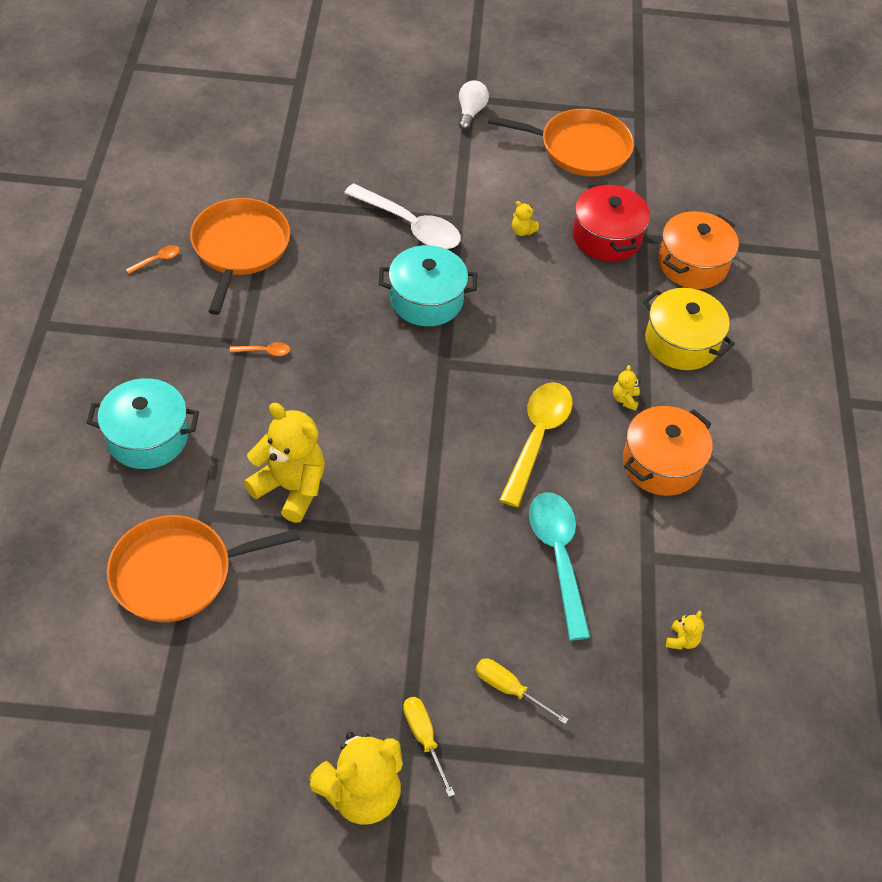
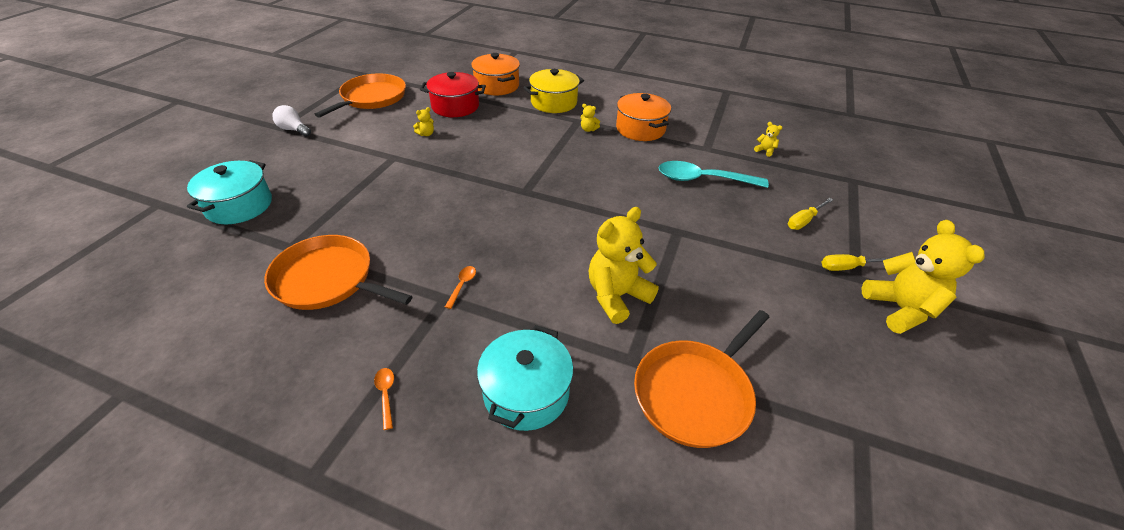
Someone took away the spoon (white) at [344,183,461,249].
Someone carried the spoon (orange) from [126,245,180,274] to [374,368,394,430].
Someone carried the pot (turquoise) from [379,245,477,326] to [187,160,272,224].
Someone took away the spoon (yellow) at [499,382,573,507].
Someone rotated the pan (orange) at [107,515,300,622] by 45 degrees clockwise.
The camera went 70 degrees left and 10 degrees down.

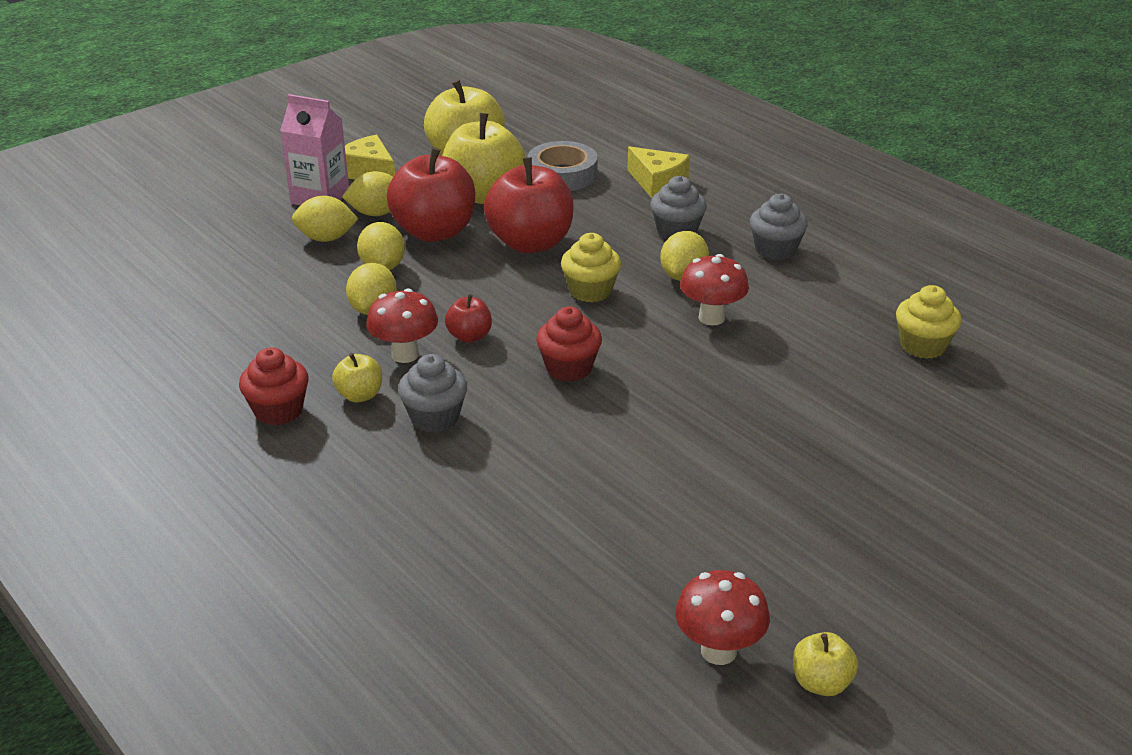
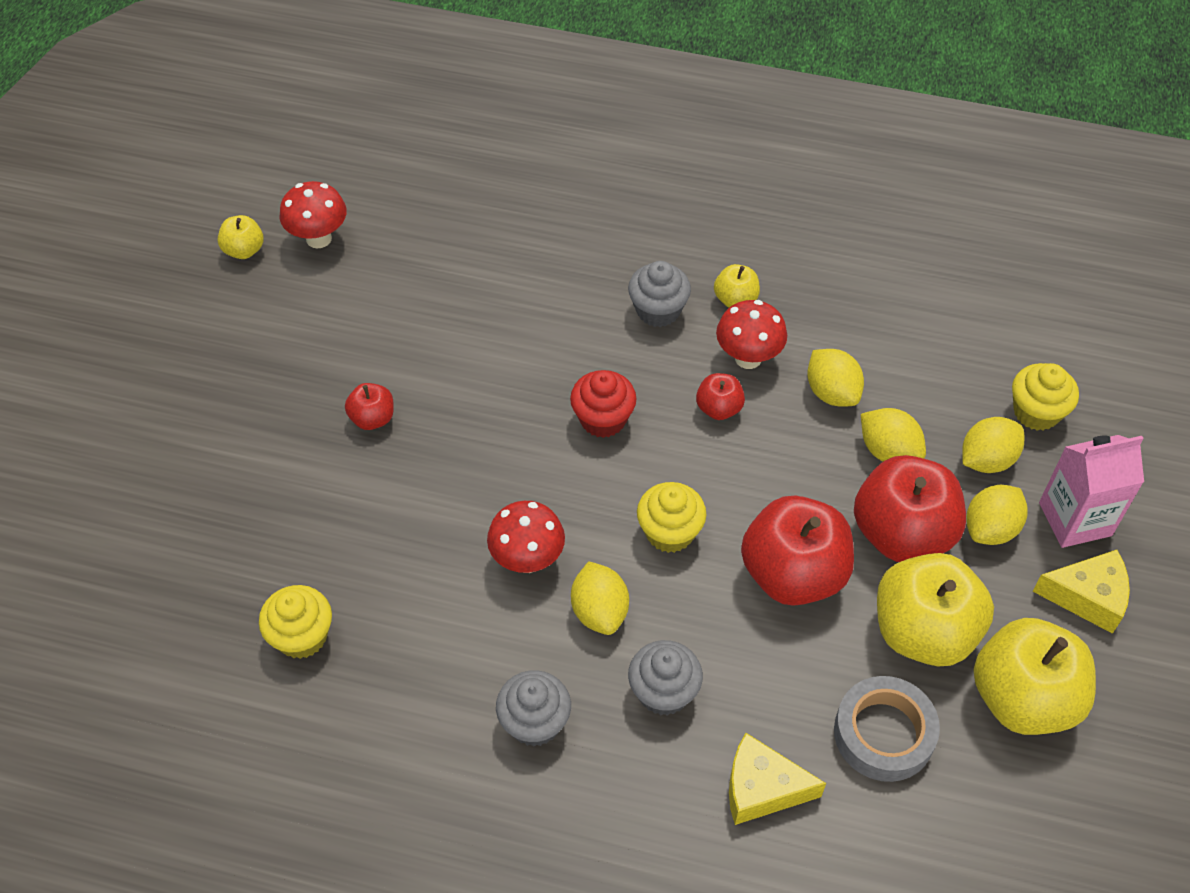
Someone took away the cupcake (red) at [239,347,309,425].
Someone put down the cupcake (yellow) at [1012,363,1079,431].
Someone put down the apple (red) at [345,383,394,430].
The camera went 145 degrees right and 20 degrees up.

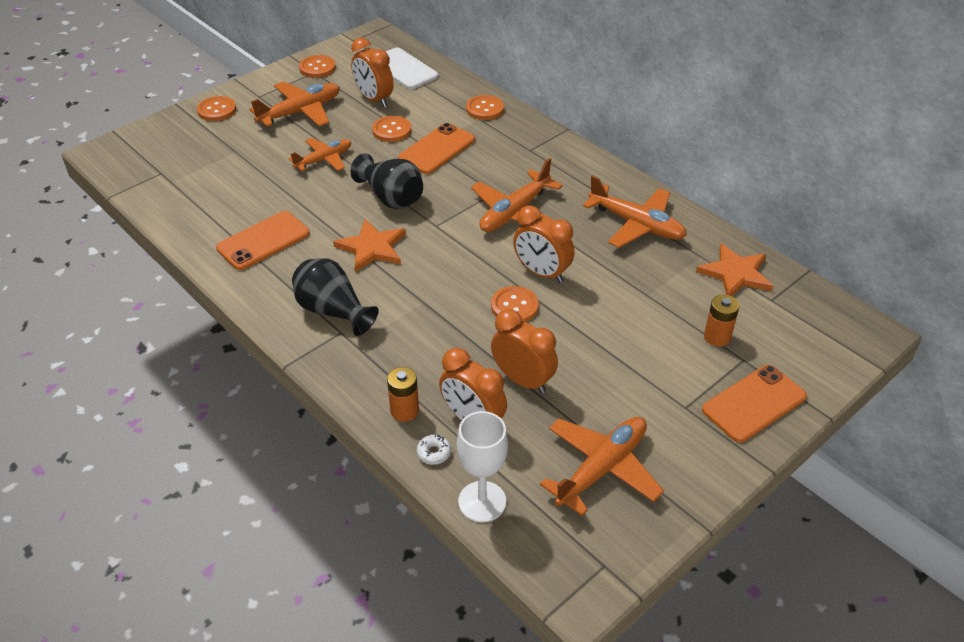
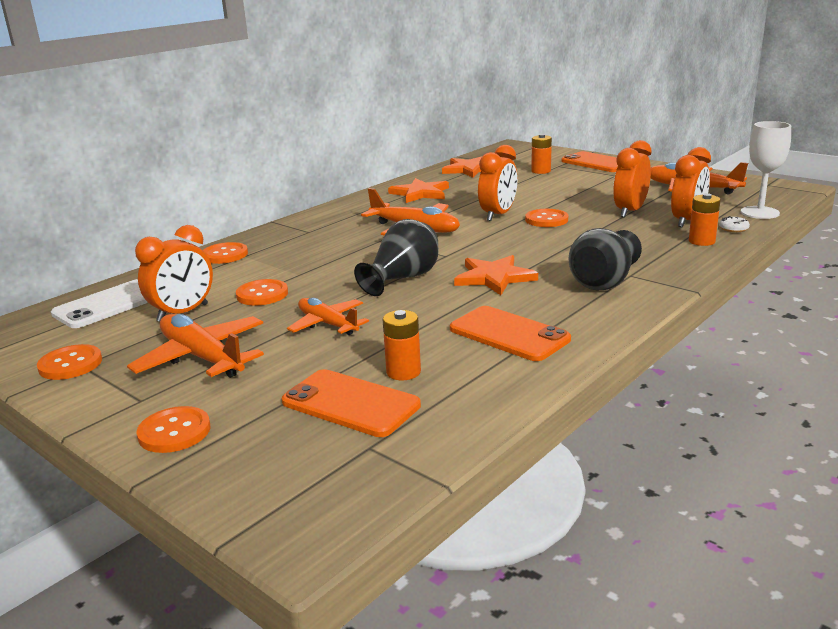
Someone carried the phone (orange) from [398,123,475,174] to [282,369,421,437].
Someone swapped the plane (orange) at [583,175,687,248] for the star (orange) at [388,178,449,203].
Someone put down the battery (orange) at [383,310,421,380].
The camera went 95 degrees left and 20 degrees down.

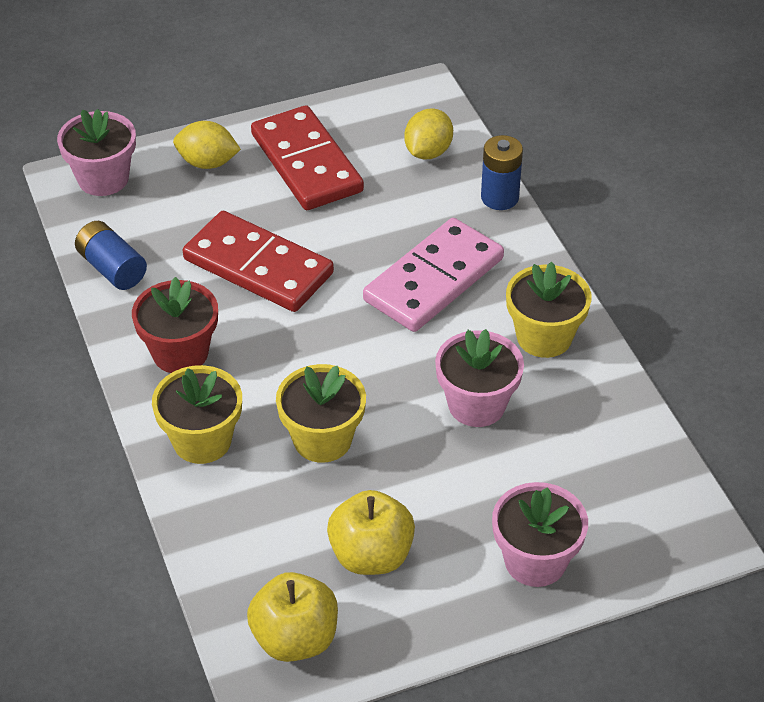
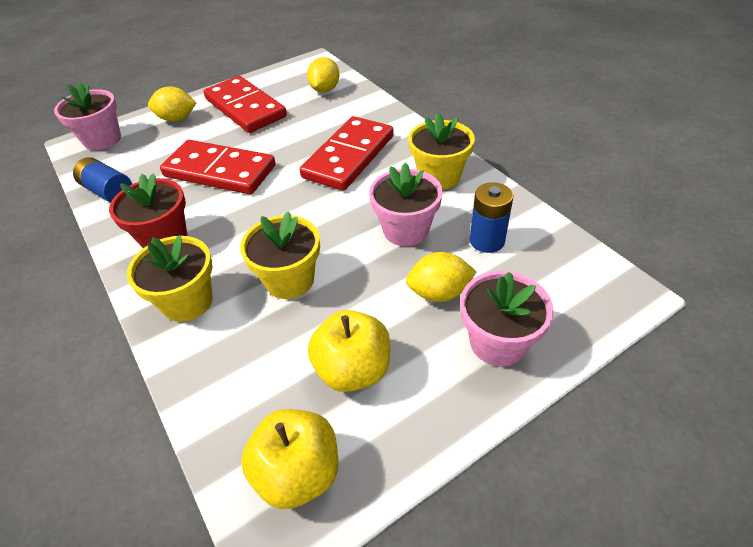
Someone carried the battery (blue) from [481,135,523,210] to [470,182,513,253].
Someone repainted the domino (pink) at [363,218,504,332], which became the domino (red) at [300,116,394,191].
Someone put down the lemon (yellow) at [406,252,477,302].
The camera went 10 degrees left and 0 degrees up.

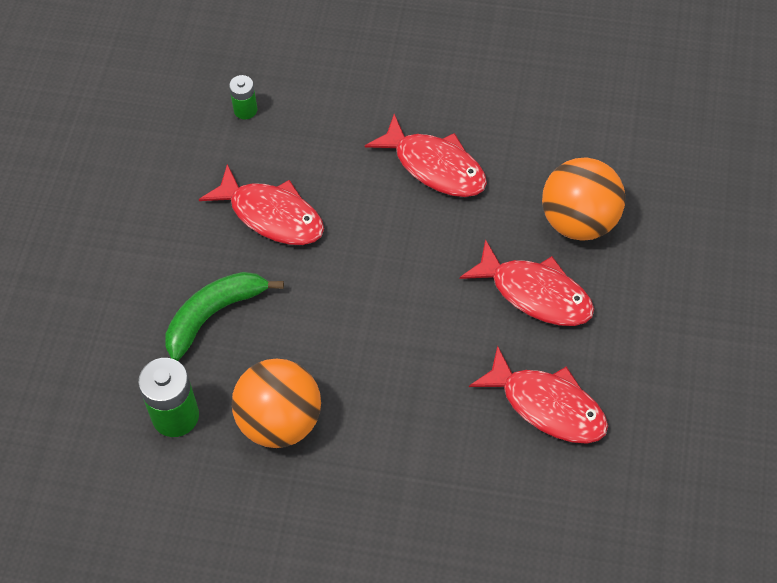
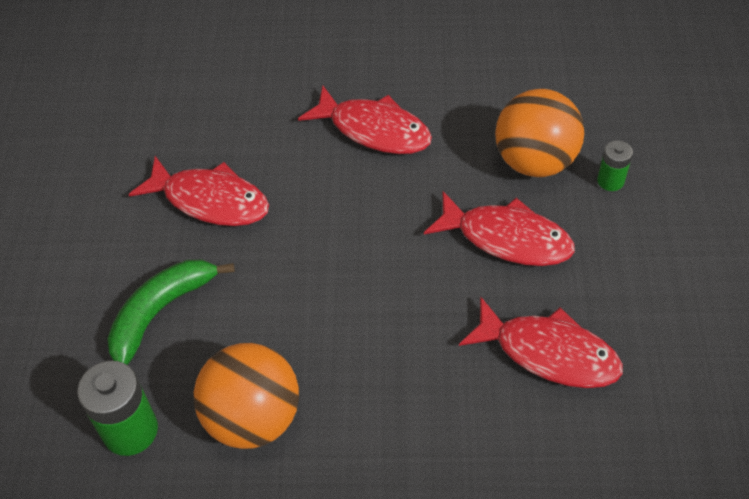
Someone carried the battery (green) from [229,75,257,119] to [597,140,633,191].
The camera went 10 degrees left and 5 degrees down.

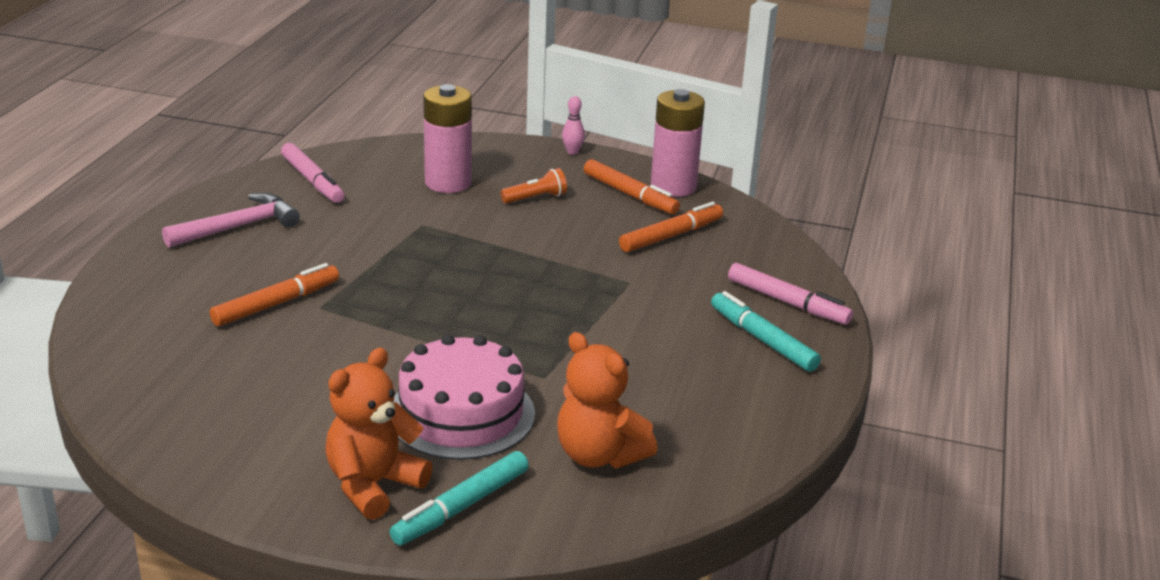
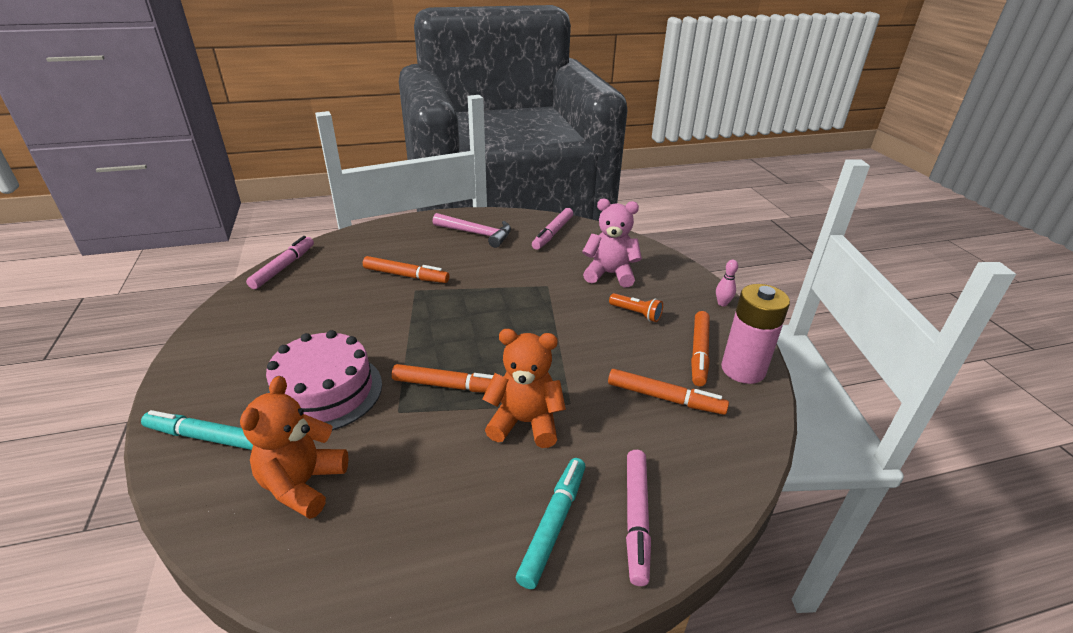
Someone swapped the battery (pink) at [423,84,472,193] for the teddy bear (pink) at [582,198,642,287].
Someone carried the teddy bear (orange) from [325,348,433,520] to [482,329,566,448].
Someone put down the marker (pink) at [246,236,314,289].
Someone put down the marker (orange) at [392,364,493,393].
The camera went 60 degrees right and 5 degrees up.

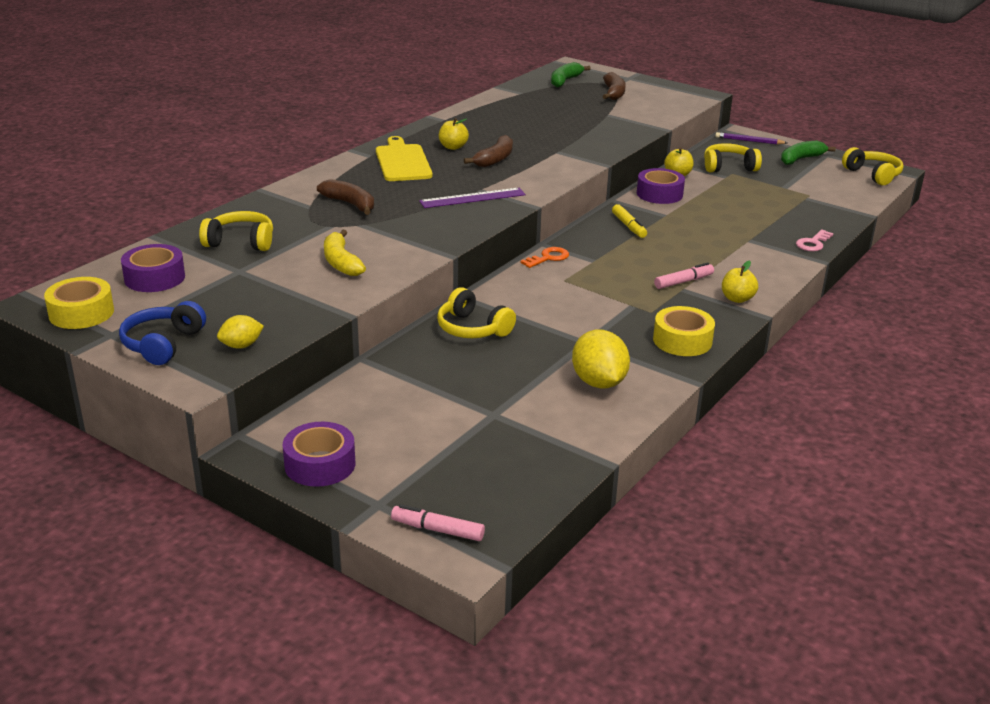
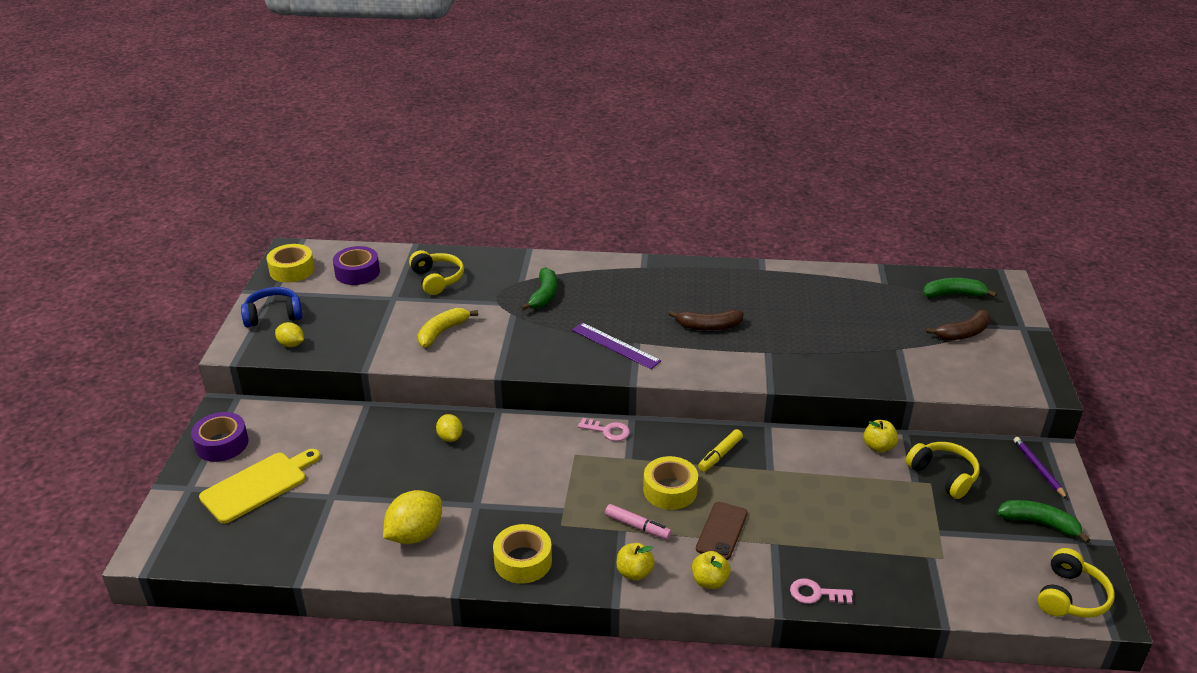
Someone carried the apple (yellow) from [439,118,469,150] to [692,551,731,589].
Someone carried the cutting board (yellow) from [376,136,433,181] to [199,449,320,524].
Someone took away the tape (purple) at [637,168,685,204].
Someone repainted the banana (brown) at [317,179,374,215], which became the banana (green) at [521,267,557,310].
Someone repainted the key (orange) at [520,247,569,268], which became the key (pink) at [578,418,630,441].
Someone swapped the headphones (yellow) at [437,287,516,338] for the lemon (yellow) at [436,414,463,442].
Someone took away the marker (pink) at [391,504,485,541].
Someone put down the tape (yellow) at [643,456,698,510].
Someone put down the phone (brown) at [696,502,748,560].
The camera went 60 degrees right and 5 degrees up.

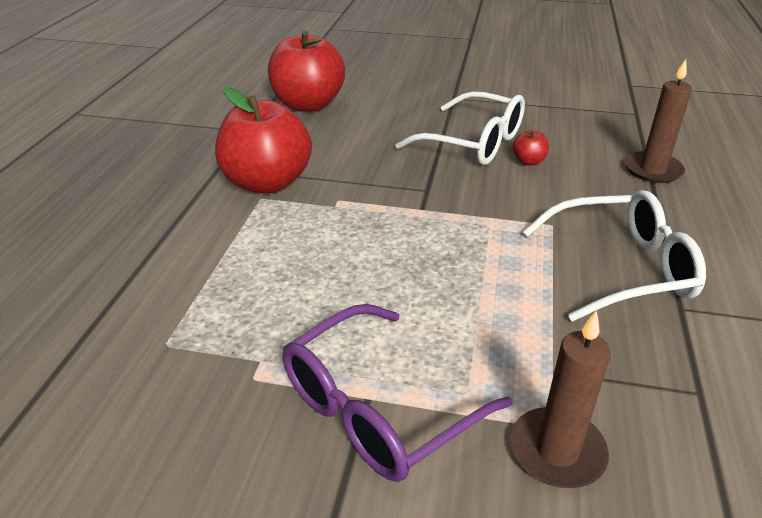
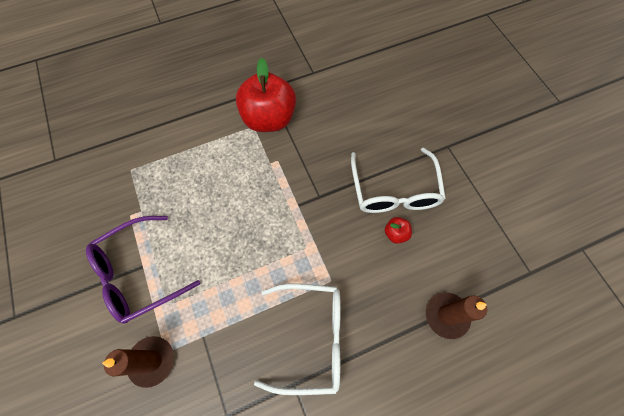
Someone took away the apple (red) at [268,31,345,112].
Someone rotated the glasses (white) at [523,190,706,321] by 45 degrees counterclockwise.
Someone rotated the glasses (purple) at [283,304,512,482] by 45 degrees counterclockwise.
The camera went 55 degrees right and 30 degrees up.

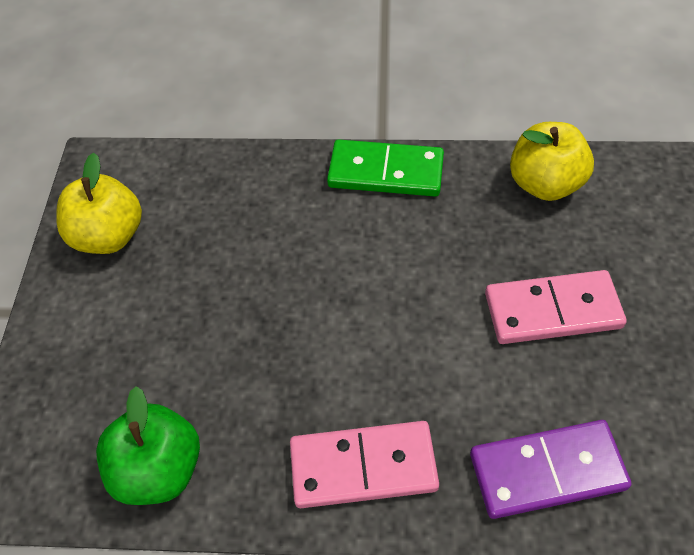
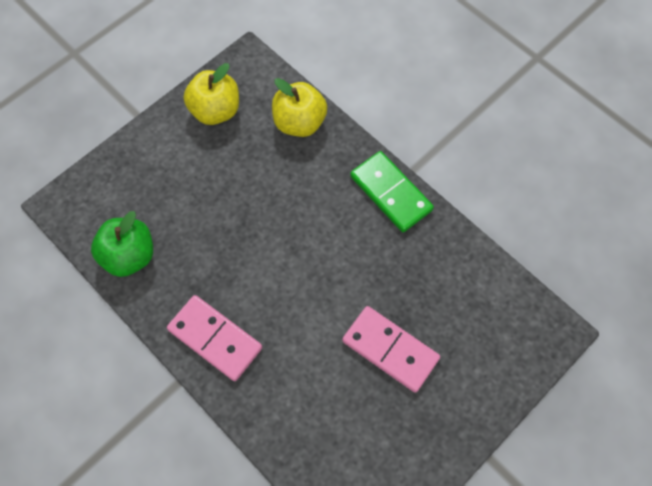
Someone carried the apple (yellow) from [510,122,594,201] to [272,78,327,137].
Someone took away the domino (purple) at [470,420,631,519].
The camera went 40 degrees right and 10 degrees up.

